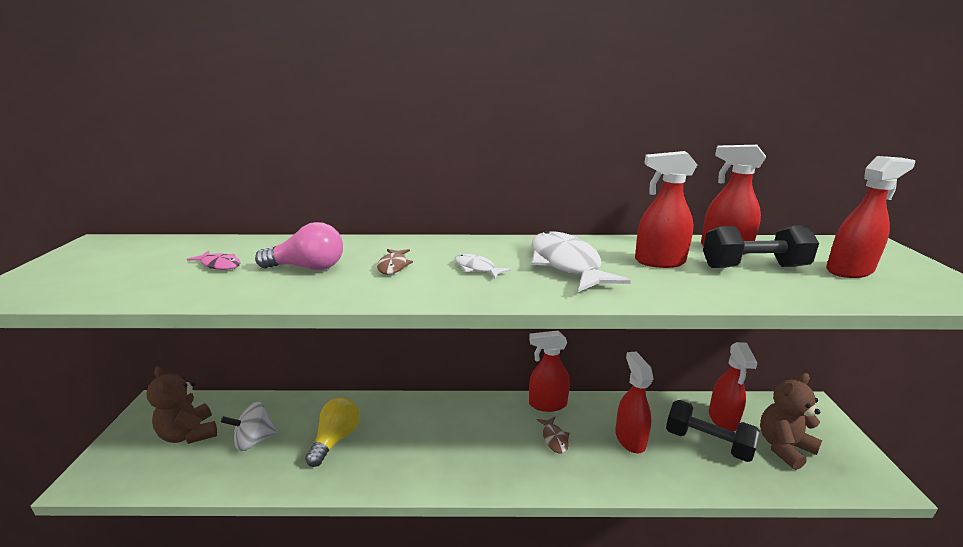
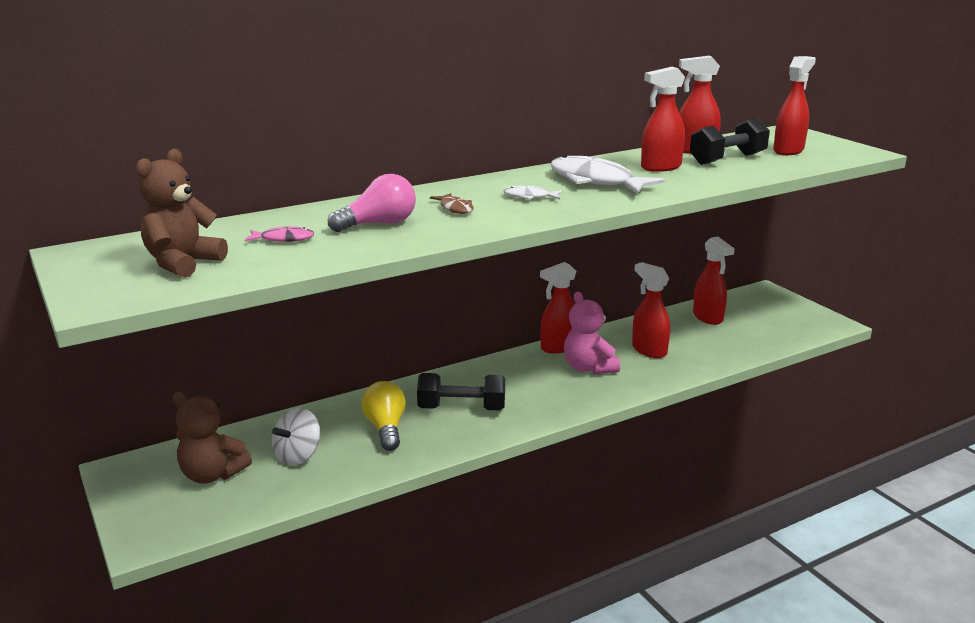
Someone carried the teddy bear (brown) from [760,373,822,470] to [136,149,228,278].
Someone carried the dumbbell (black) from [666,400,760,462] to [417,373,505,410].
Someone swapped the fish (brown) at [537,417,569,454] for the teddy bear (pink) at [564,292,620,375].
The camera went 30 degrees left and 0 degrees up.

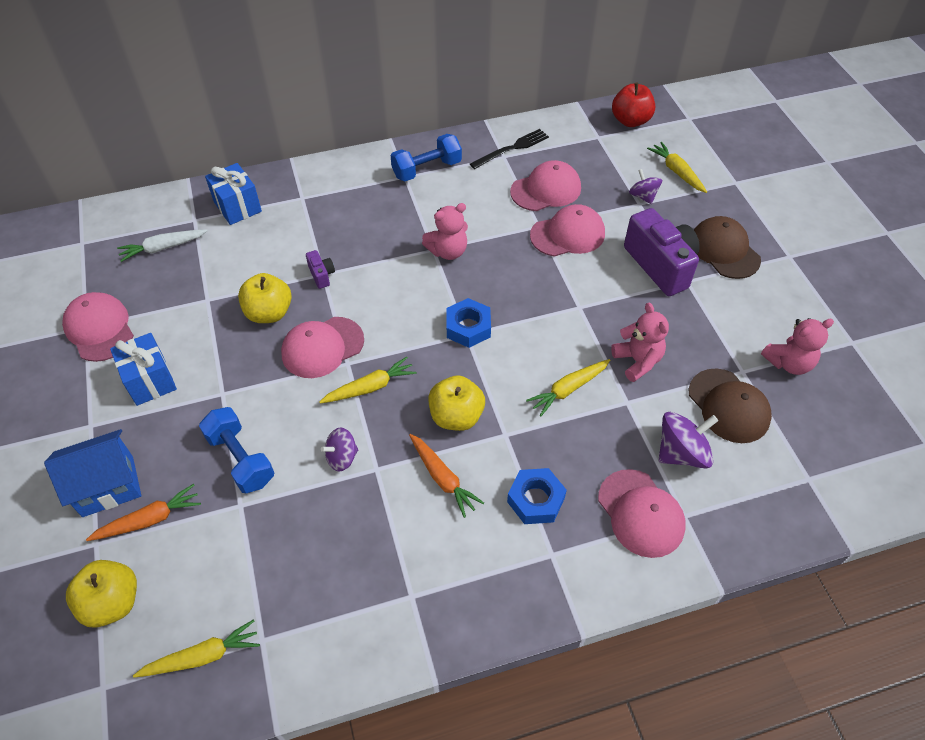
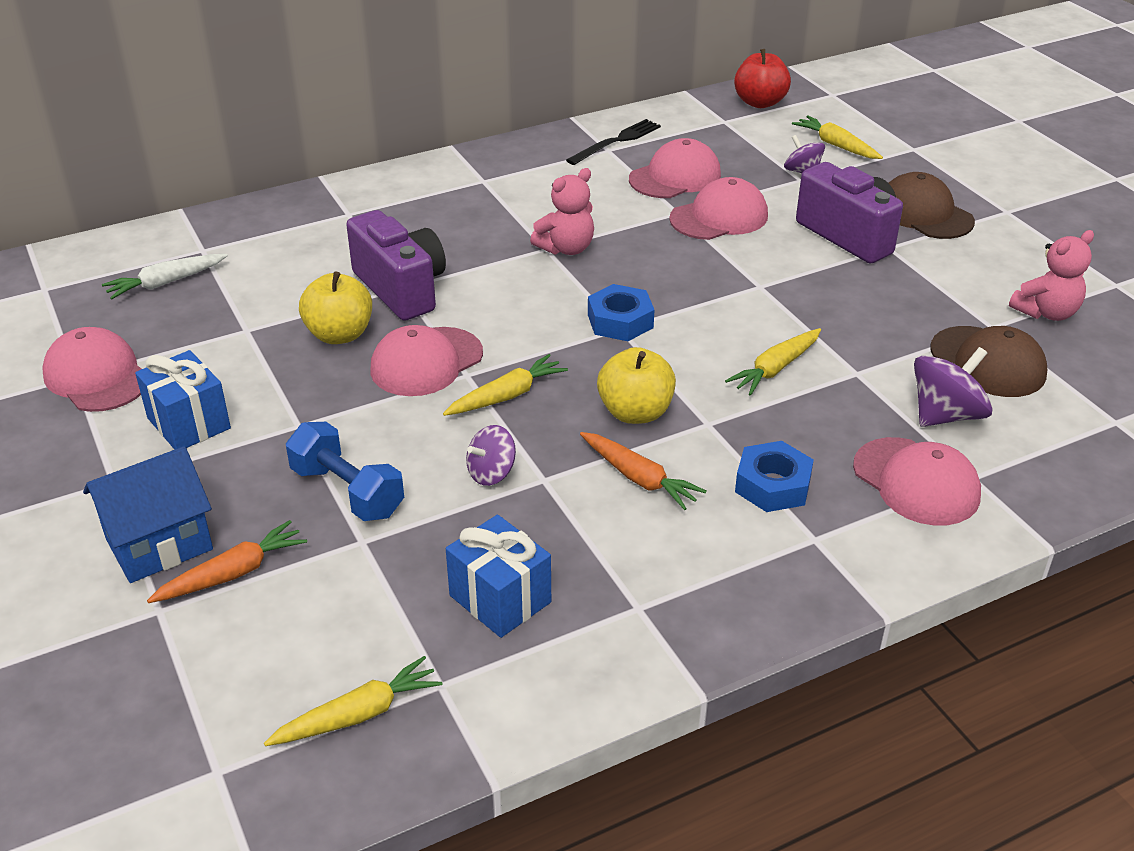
Someone took away the dumbbell (blue) at [391,134,462,181].
Someone carried the gift (blue) from [205,163,262,225] to [446,515,551,638].
Someone scaled the camera (purple) at [306,250,335,289] by 2.29.
Someone took away the teddy bear (pink) at [611,303,669,382].
Someone took away the apple (yellow) at [66,560,137,628].
The camera went 10 degrees left and 15 degrees down.

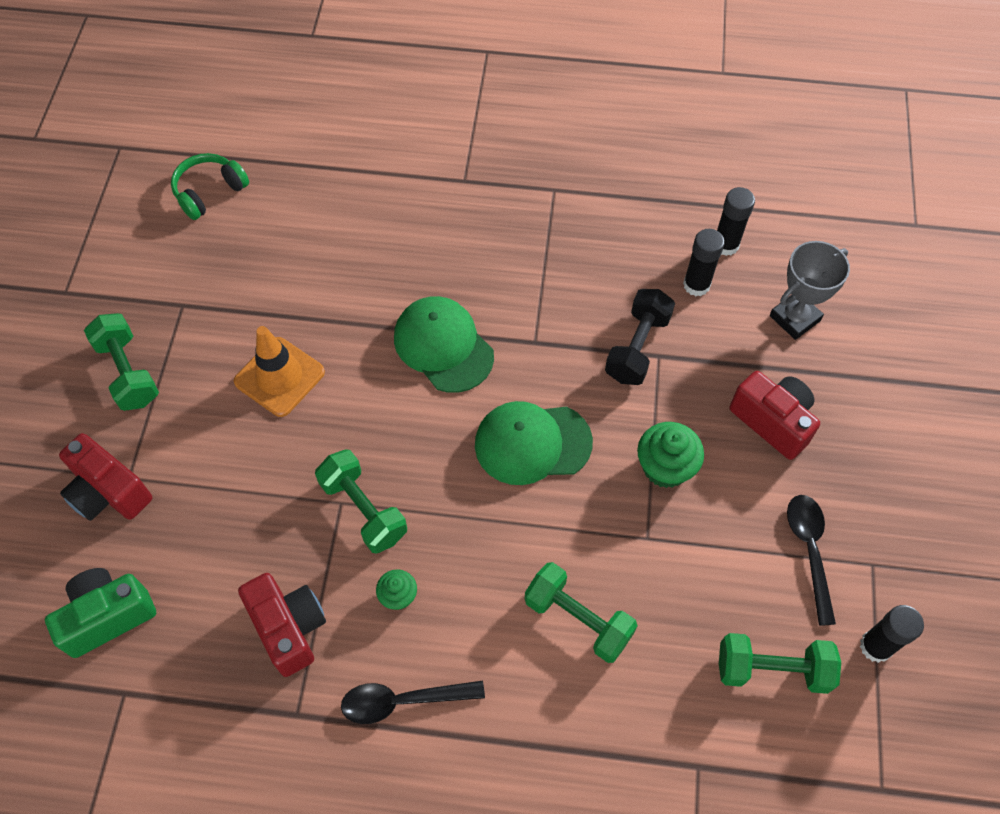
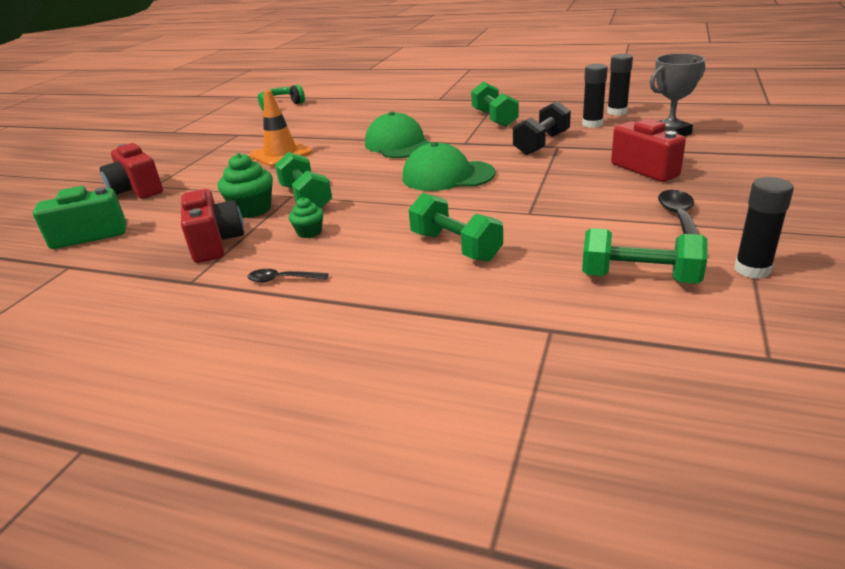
Someone carried the dumbbell (green) from [84,313,159,411] to [471,82,519,127].
Someone carried the cupcake (green) from [637,422,704,488] to [218,153,273,218].
Someone scaled the spoon (black) at [341,681,485,724] by 0.62.
The camera went 15 degrees right and 30 degrees down.

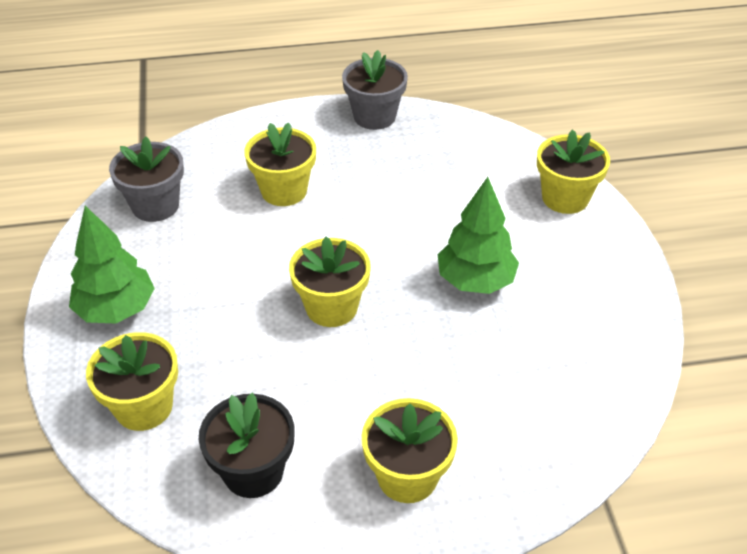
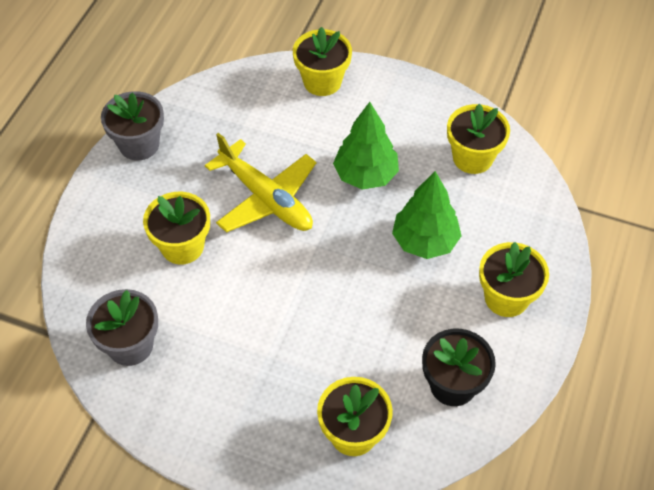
Someone carried the tree (green) from [69,206,155,323] to [392,171,462,259].
Someone carried the flower pot (yellow) from [289,237,371,327] to [447,104,510,174].
Someone put down the plane (yellow) at [205,133,316,233].
The camera went 60 degrees left and 10 degrees up.

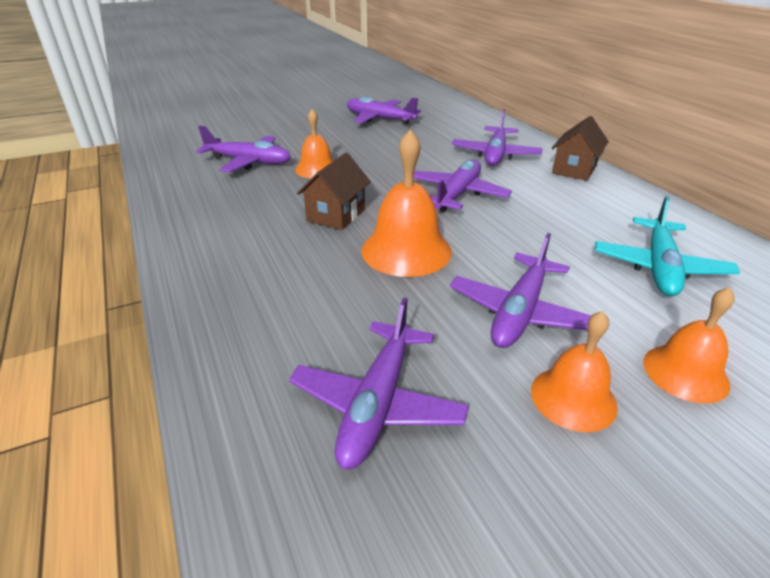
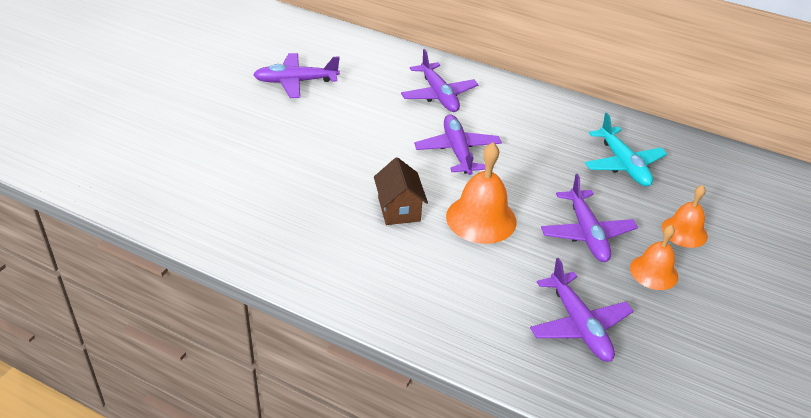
Someone took away the bell (orange) at [295,109,333,178].
Someone took away the house (brown) at [552,116,609,181].
Someone took away the plane (purple) at [196,126,291,172].
The camera went 40 degrees left and 5 degrees up.

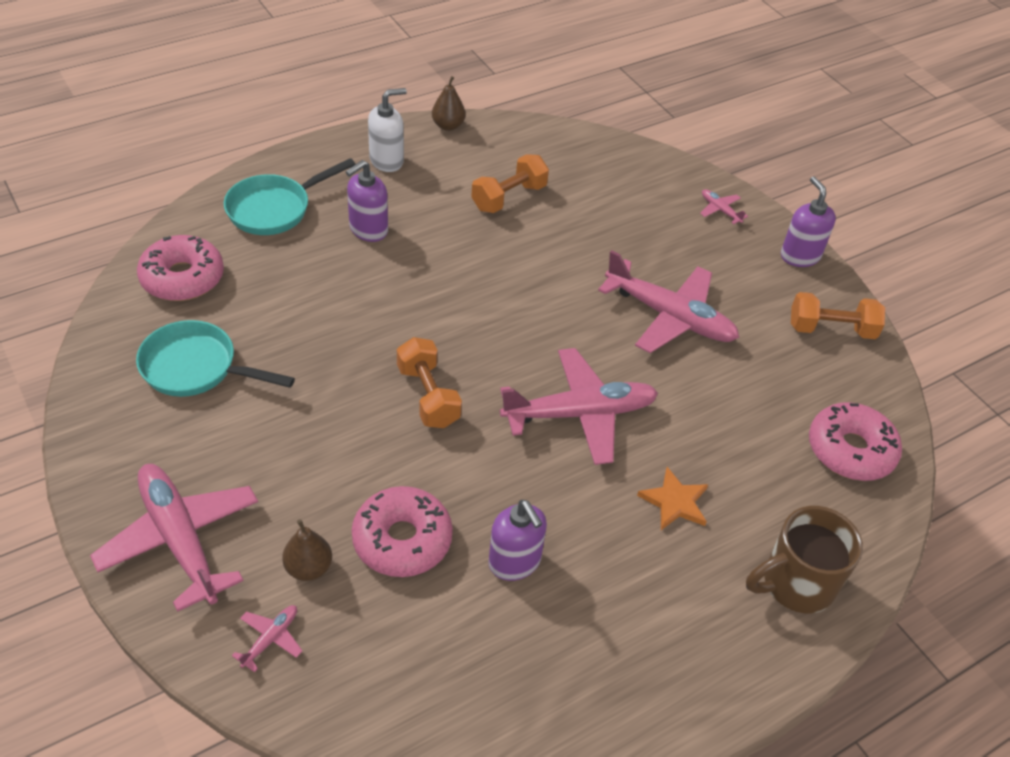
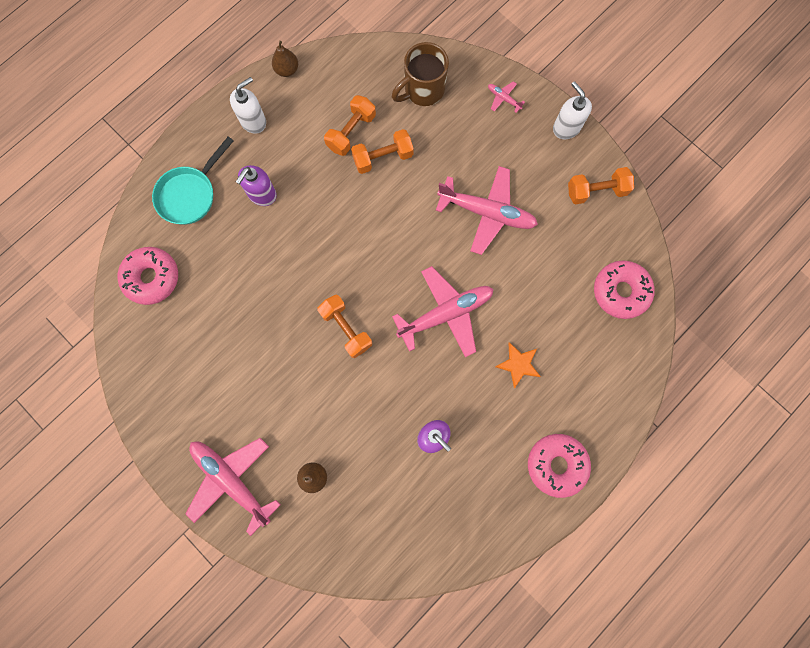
Someone repainted the soap dispenser (purple) at [781,176,836,267], which became the soap dispenser (white) at [553,81,592,139].
Someone took away the pan (turquoise) at [136,320,295,397].
Someone carried the donut (pink) from [352,486,453,577] to [528,434,591,498].
Someone carried the mug (brown) from [746,506,863,613] to [392,42,449,106].
Someone took away the plane (pink) at [232,605,302,672].
Someone put down the dumbbell (orange) at [351,129,414,174].
The camera went 10 degrees left and 30 degrees up.

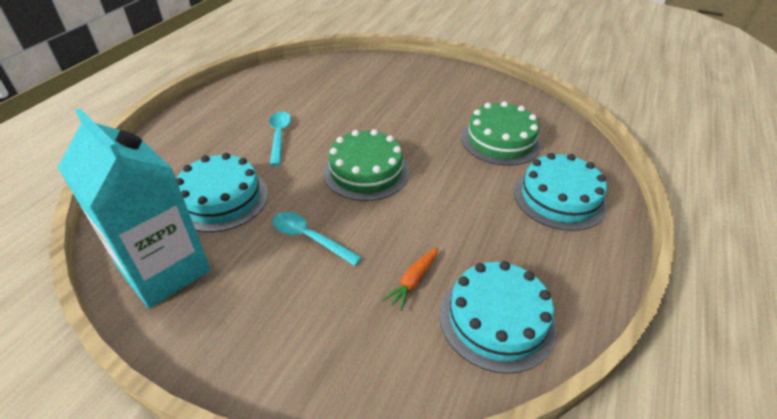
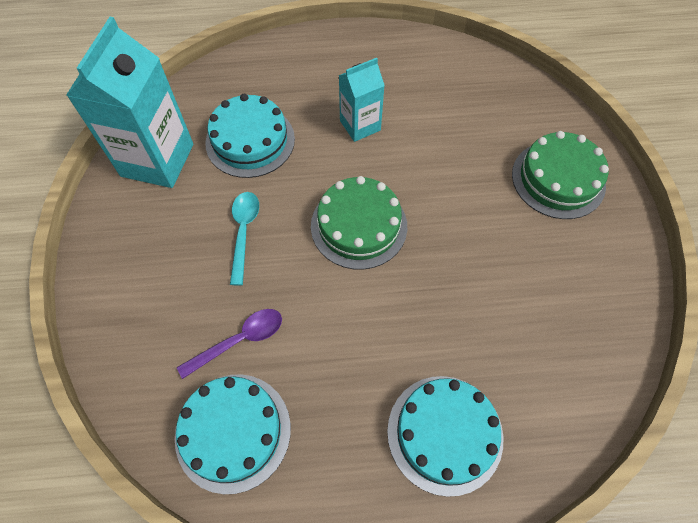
Someone carried the cake (green) from [461,101,542,166] to [512,131,609,219].
Someone swapped the spoon (turquoise) at [269,112,291,166] for the carton (turquoise) at [339,58,385,142].
Someone swapped the carrot (orange) at [382,247,438,311] for the spoon (purple) at [177,309,282,379].
The camera went 60 degrees right and 20 degrees up.

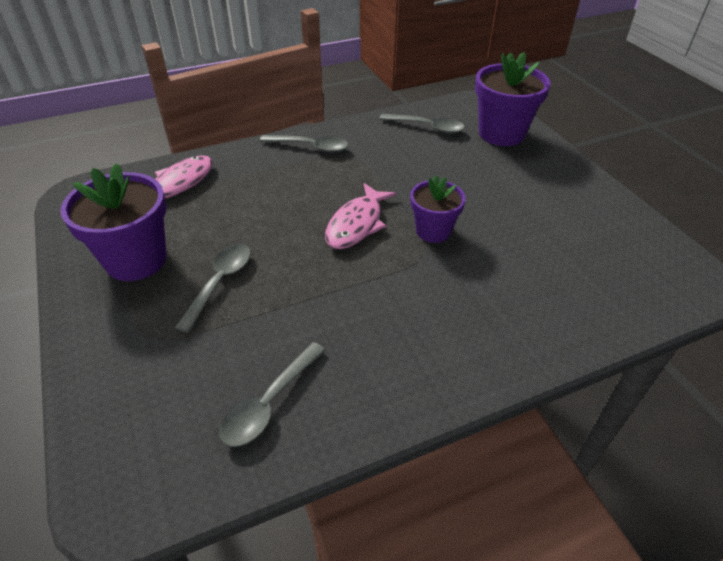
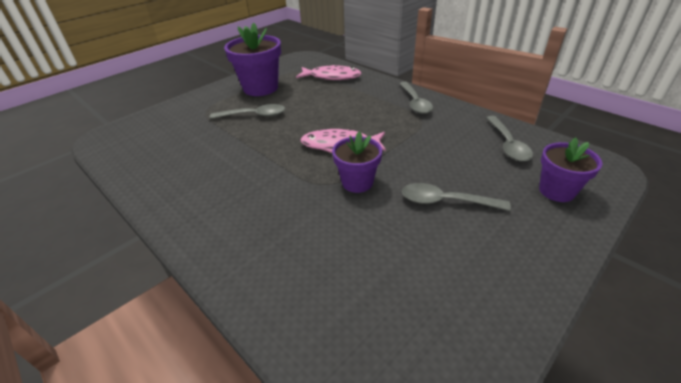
Someone scaled the flower pot (purple) at [475,52,550,146] by 0.62.
Someone carried the spoon (grey) from [219,342,325,447] to [402,183,511,211].
The camera went 70 degrees right and 5 degrees down.

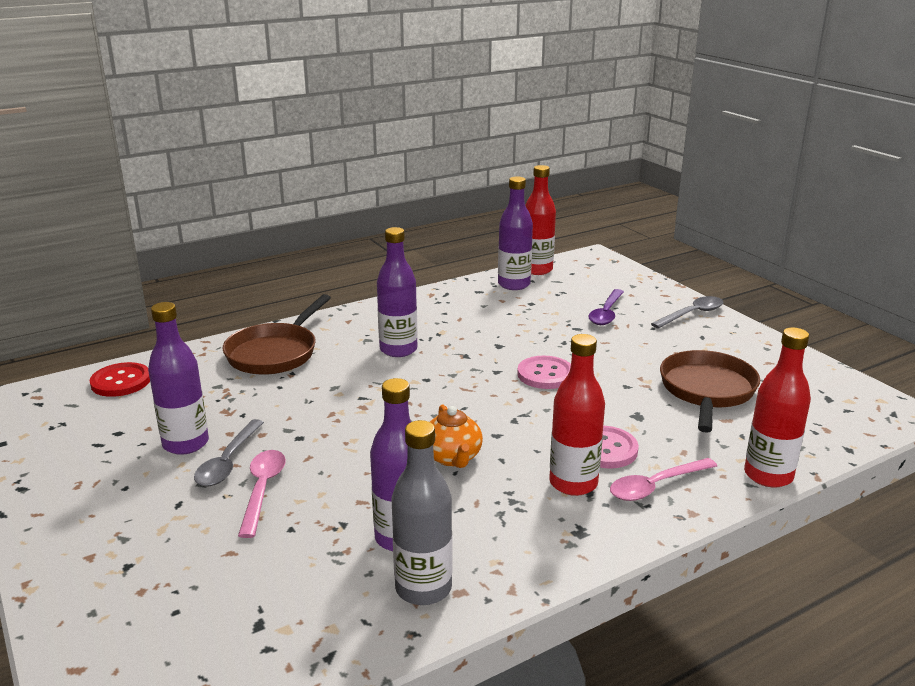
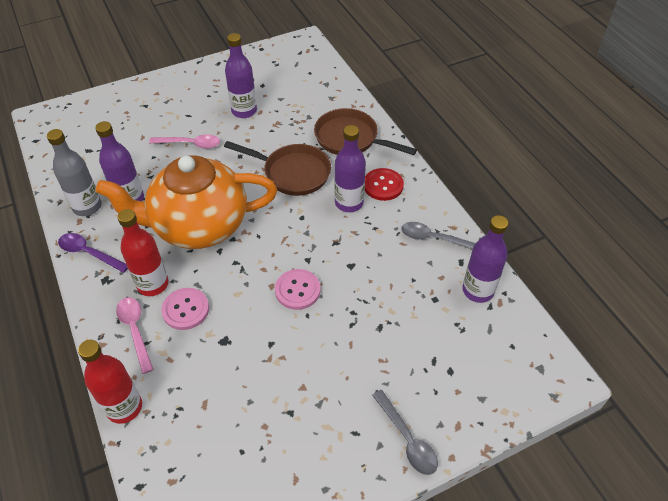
Someone took away the bottle (red) at [525,165,556,275].
Someone carried the spoon (purple) from [588,289,624,325] to [58,233,128,273].
Someone carried the pan (brown) from [660,350,760,433] to [224,141,331,196].
Someone carried the button (red) from [90,362,150,397] to [365,168,404,201].
Someone scaled the teapot (orange) at [430,405,483,468] by 2.49.
Someone carried the spoon (grey) from [194,419,264,486] to [401,222,476,250].
The camera went 95 degrees right and 25 degrees up.

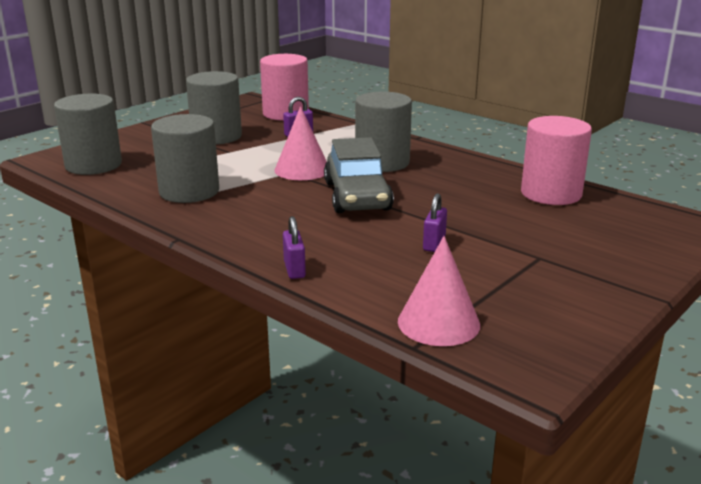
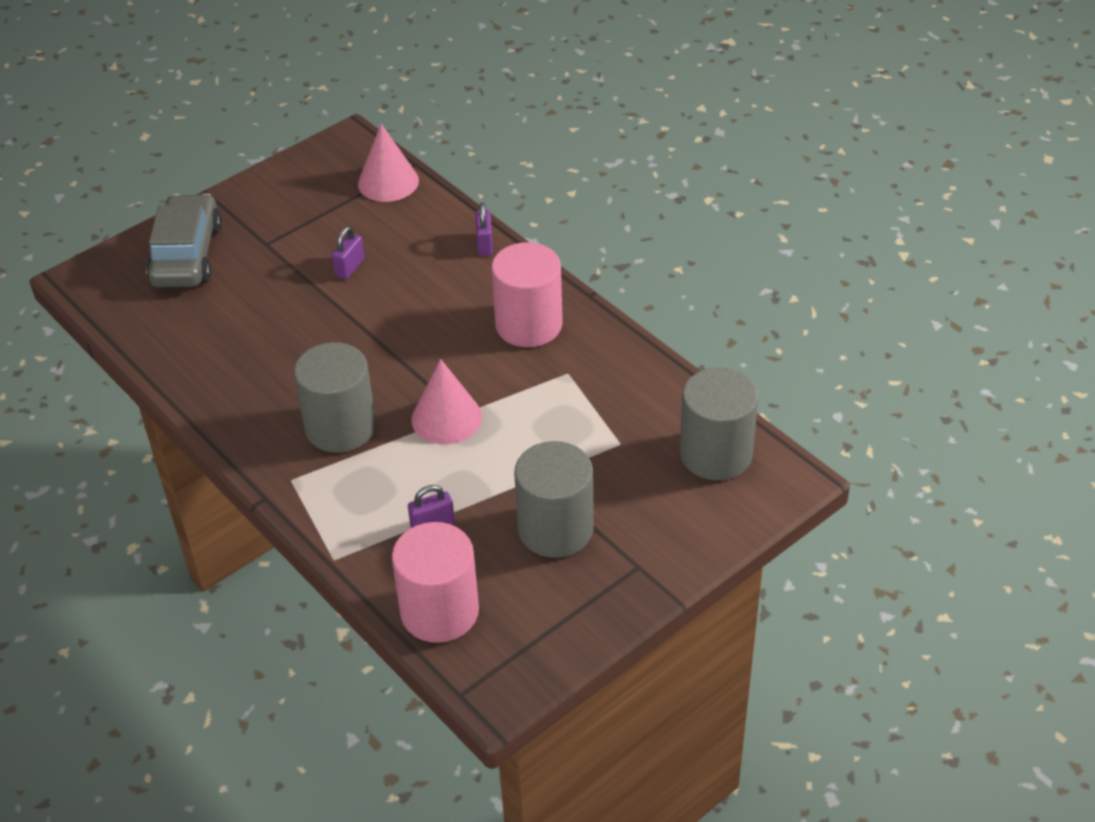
Someone took away the cylinder (grey) at [151,114,219,203].
Someone carried the cylinder (pink) from [521,116,592,205] to [491,242,563,347].
Someone carried the car (grey) from [324,137,394,213] to [146,194,222,287].
The camera went 170 degrees left and 20 degrees up.

